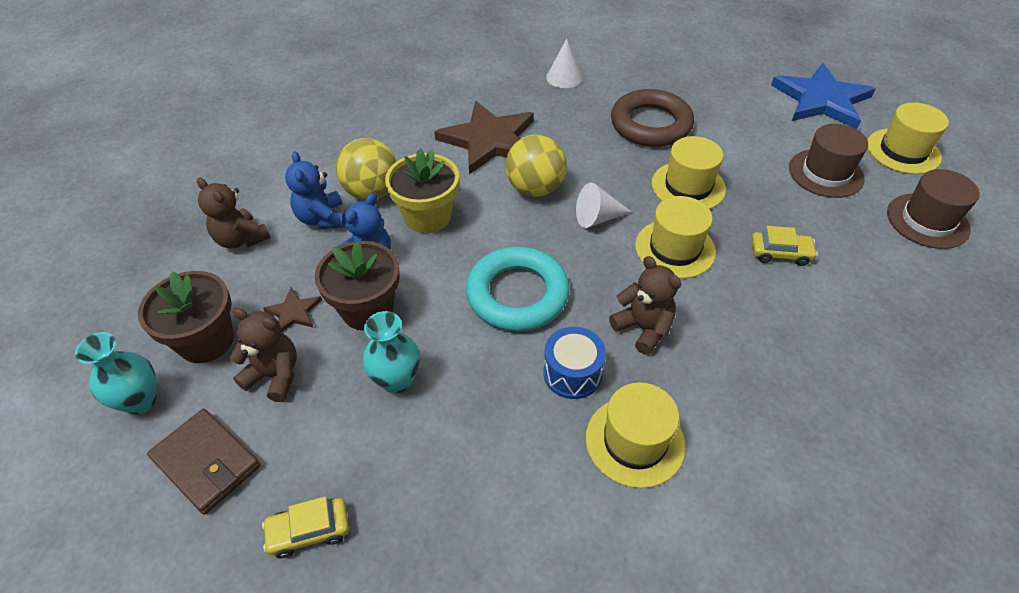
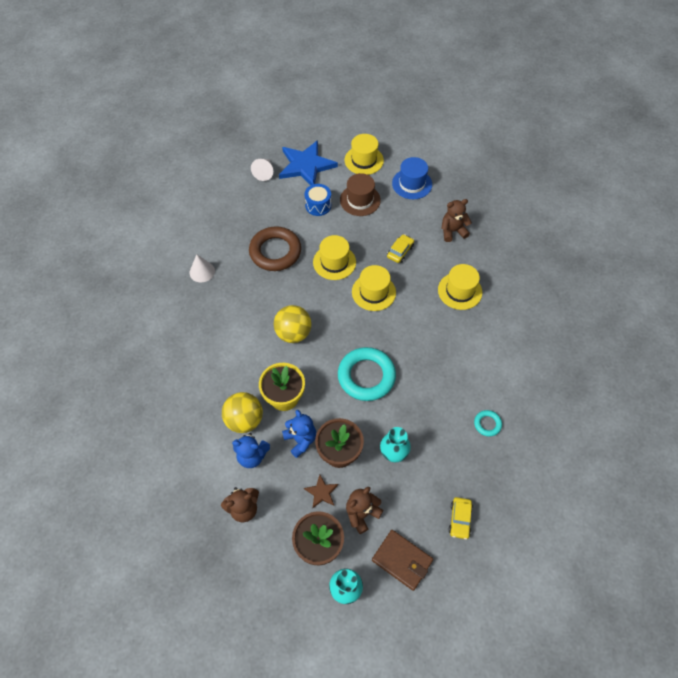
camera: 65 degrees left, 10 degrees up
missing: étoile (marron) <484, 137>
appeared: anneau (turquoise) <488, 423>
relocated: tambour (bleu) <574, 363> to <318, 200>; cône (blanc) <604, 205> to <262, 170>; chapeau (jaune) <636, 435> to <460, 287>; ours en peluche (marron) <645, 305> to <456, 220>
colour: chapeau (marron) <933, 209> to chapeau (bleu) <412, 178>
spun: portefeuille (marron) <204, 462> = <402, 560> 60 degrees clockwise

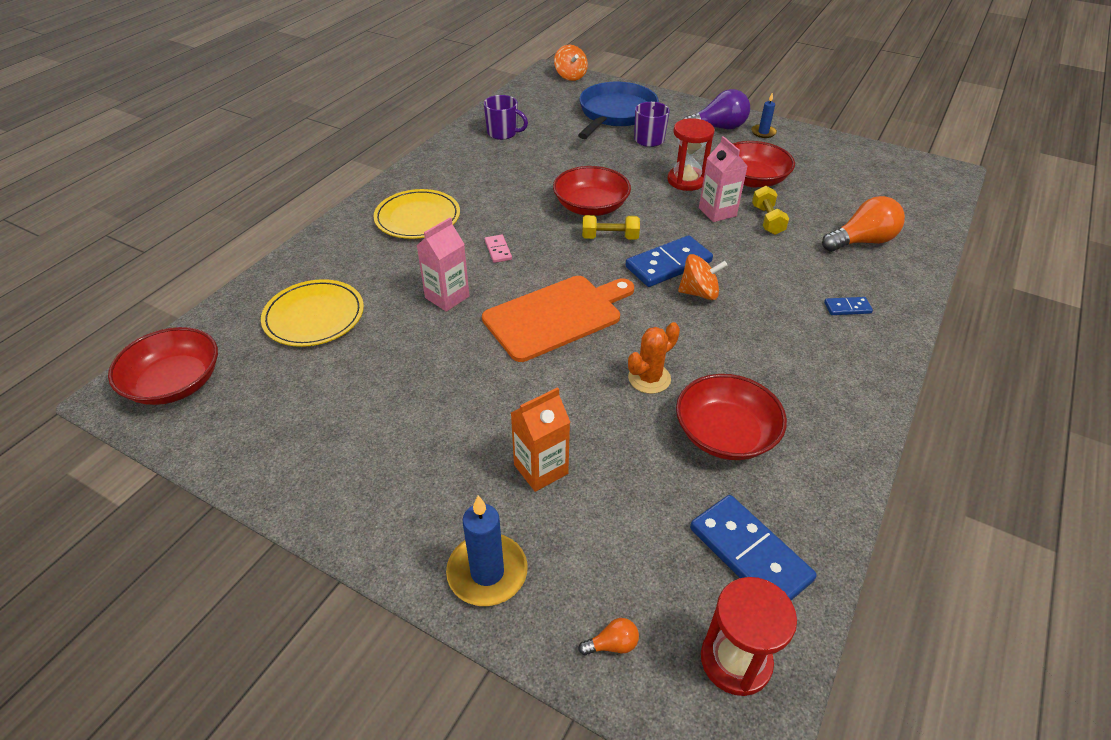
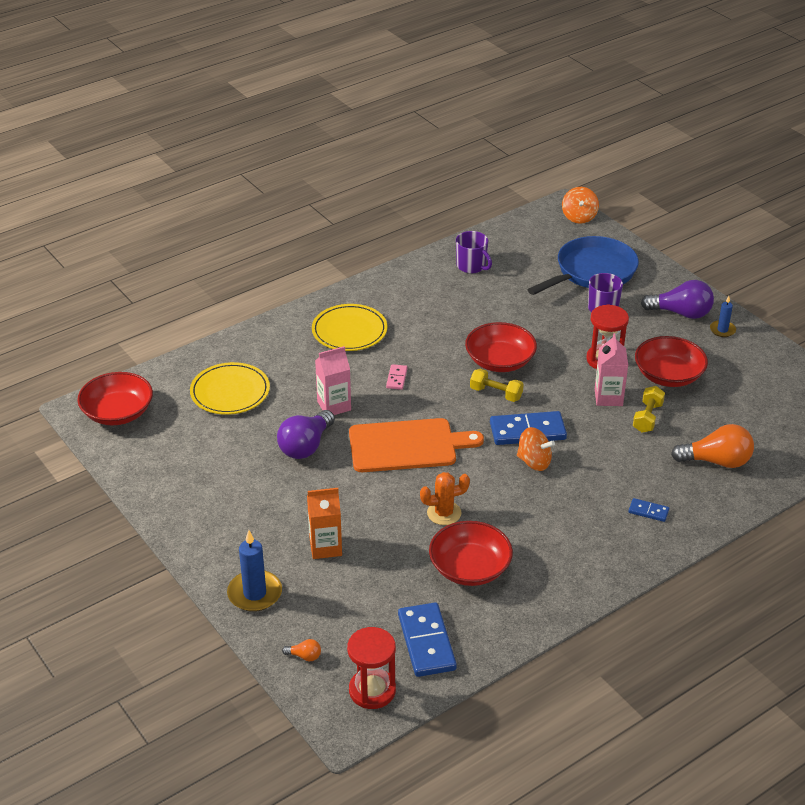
camera: 25 degrees right, 5 degrees down
appeared: ampoule (violet) <306, 434>

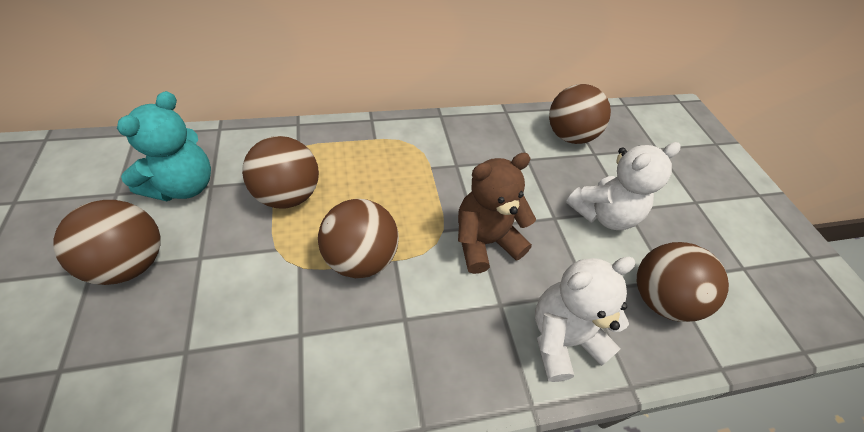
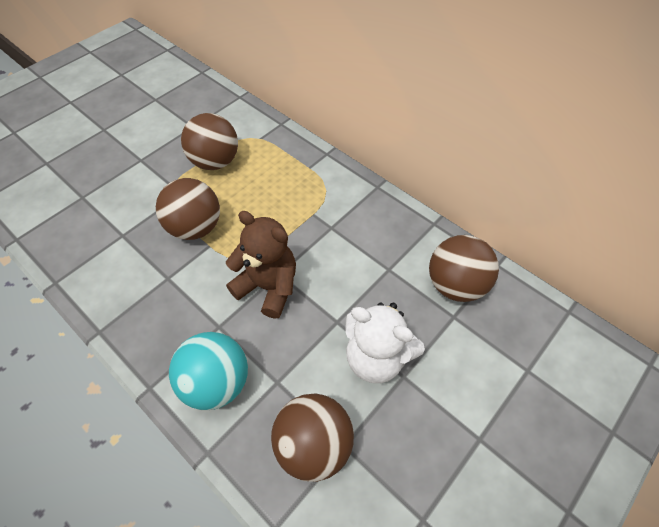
camera: 60 degrees right, 5 degrees up
missing: balle (marron) <107, 242>; ours en peluche (turquoise) <164, 146>
exchanged: ours en peluche (blanc) <585, 319> to balle (turquoise) <208, 371>

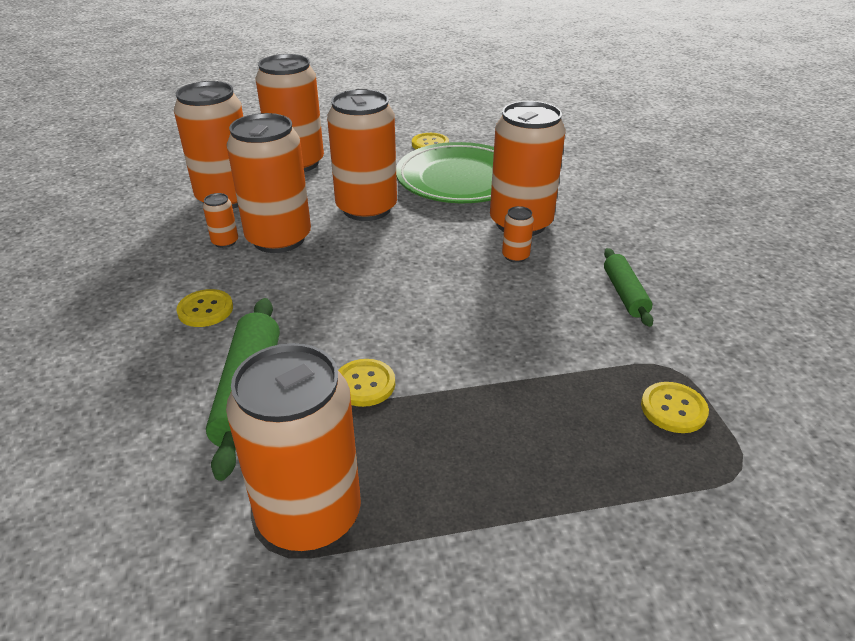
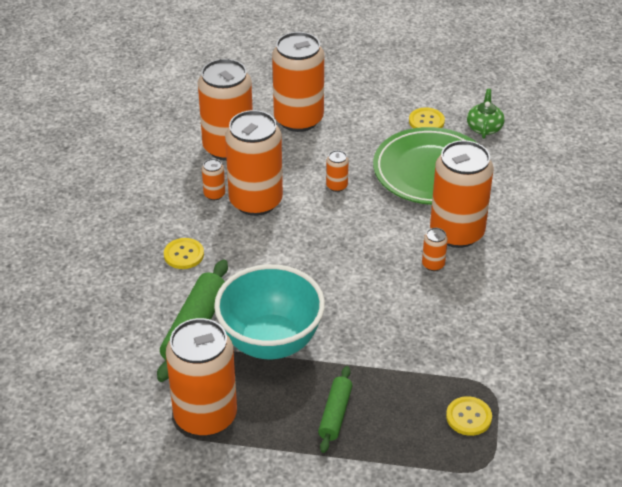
camera: 20 degrees right, 5 degrees up
appeared: théière (vert) <486, 114>
relocated: rouleau à pâtisserie (vert) <628, 287> to <335, 409>
exchanged: bouton (jaune) <366, 383> to bol (turquoise) <269, 311>
size: canette (orange) <362, 155> = <337, 171> x0.41

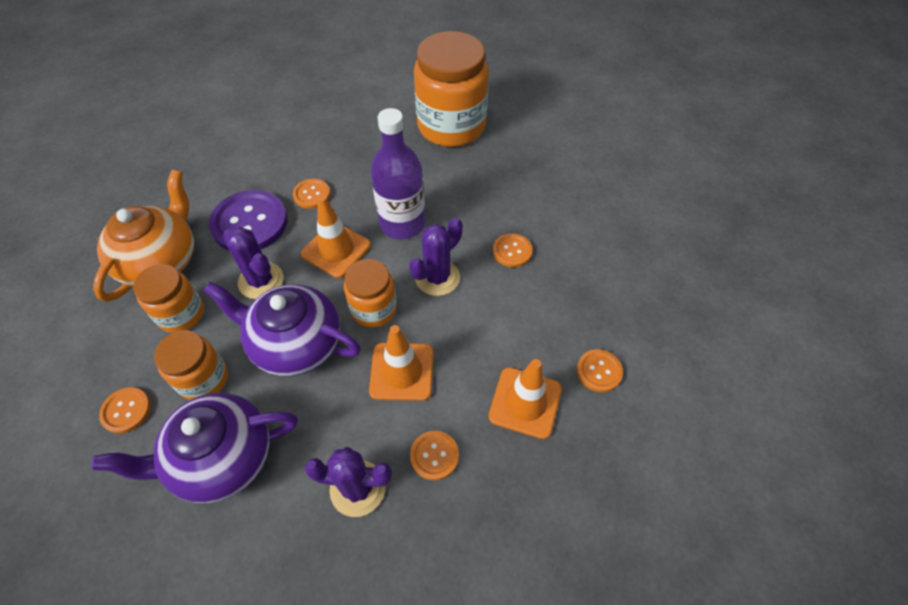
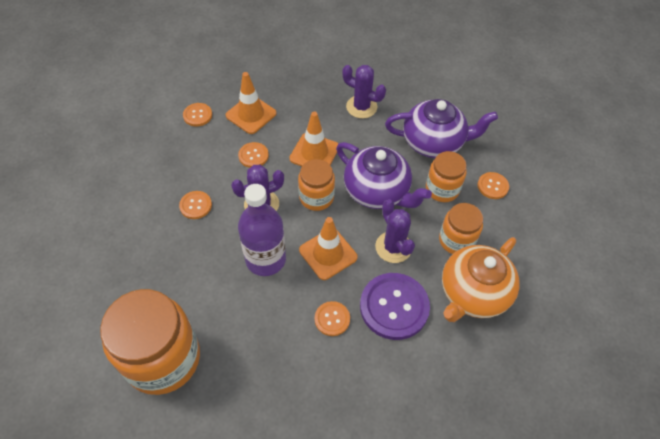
camera: 160 degrees left, 0 degrees up
relocated: bouton (orange) <434, 456> to <253, 155>

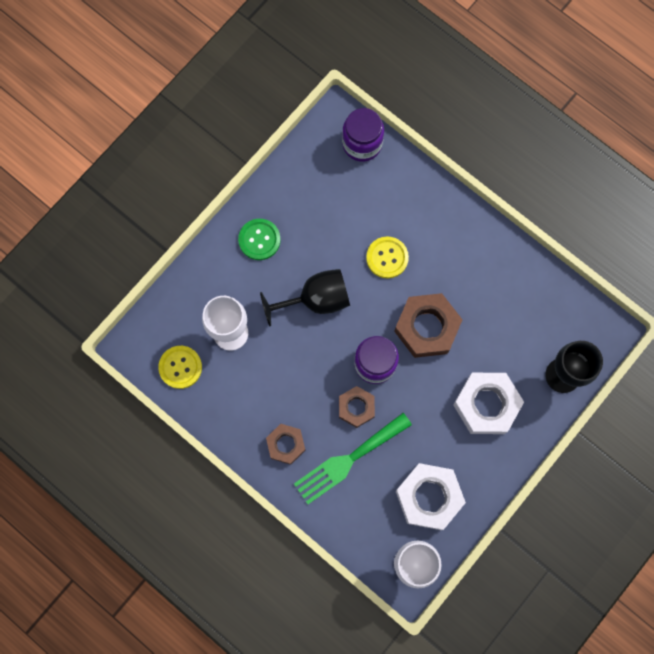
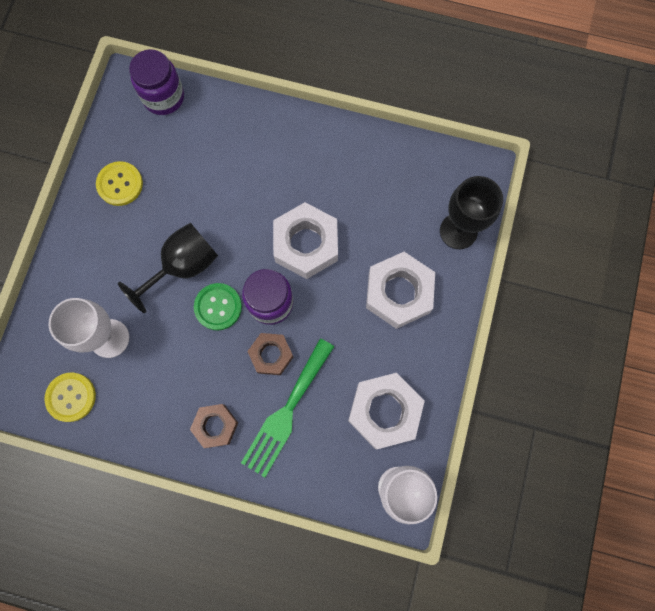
camera: 25 degrees left, 0 degrees up
relocated: bouton (vert) <259, 239> to <218, 307>; bouton (jaune) <387, 258> to <119, 183>
colour: écrou (marron) <428, 325> to écrou (blanc) <305, 240>

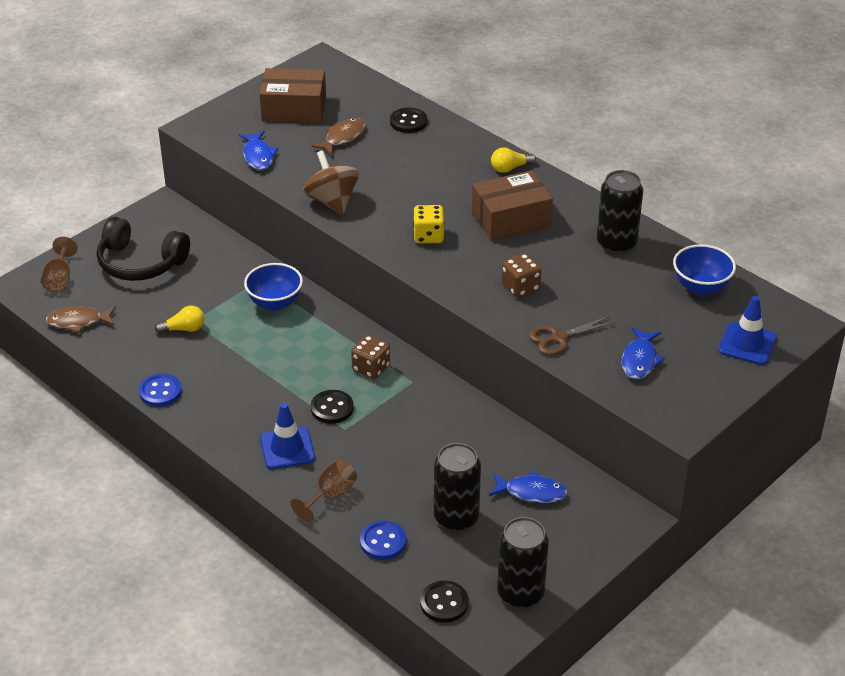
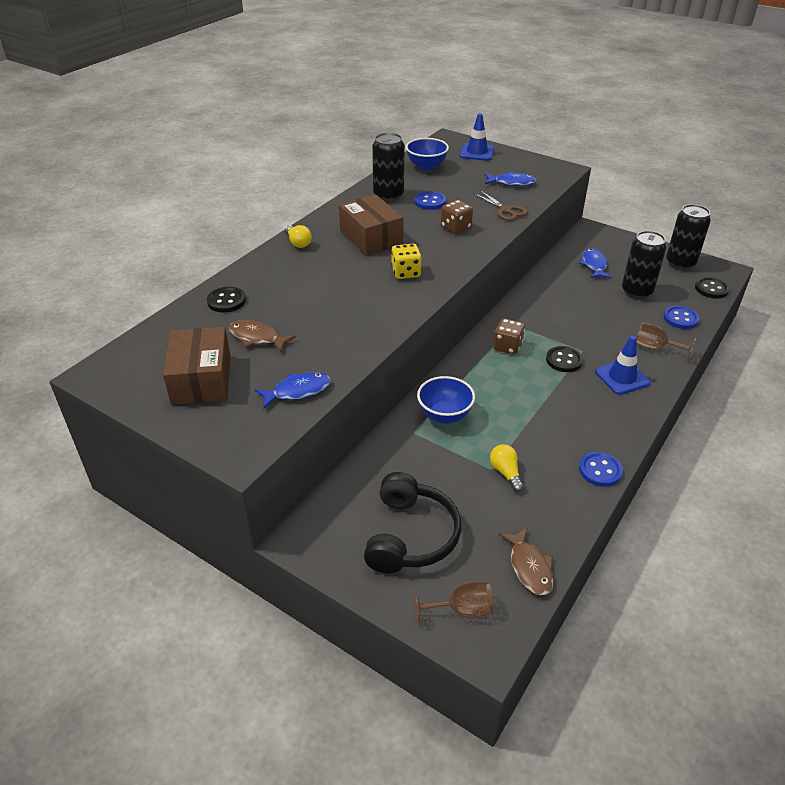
camera: 100 degrees left, 0 degrees up
missing: toupie (marron) <331, 182>
appeared: bouton (bleu) <430, 200>

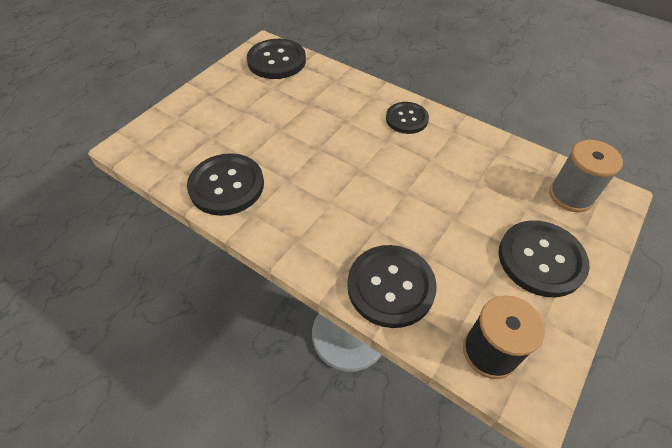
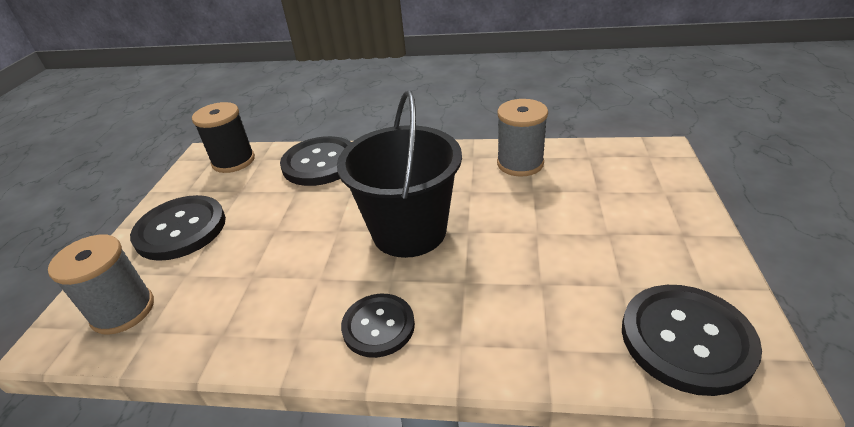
camera: 155 degrees right, 15 degrees down
appeared: seau (noir) <399, 174>
exchanged: bouton (noir) <225, 184> to bobine (gris) <522, 138>

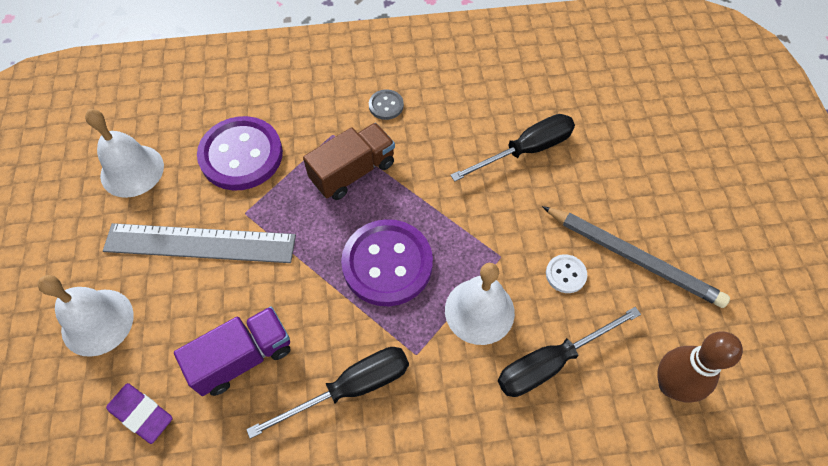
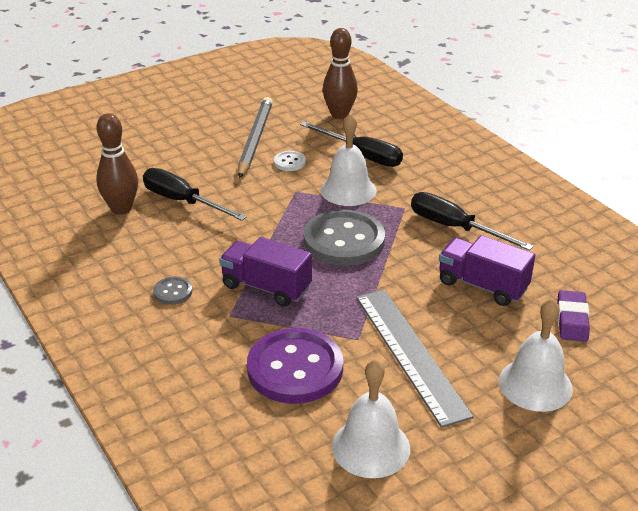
camera: 115 degrees left, 25 degrees down
appeared: quille (marron) <117, 164>
colour: camion (marron) <349, 161> to camion (violet) <265, 272>; bouton (violet) <387, 262> to bouton (gris) <344, 238>

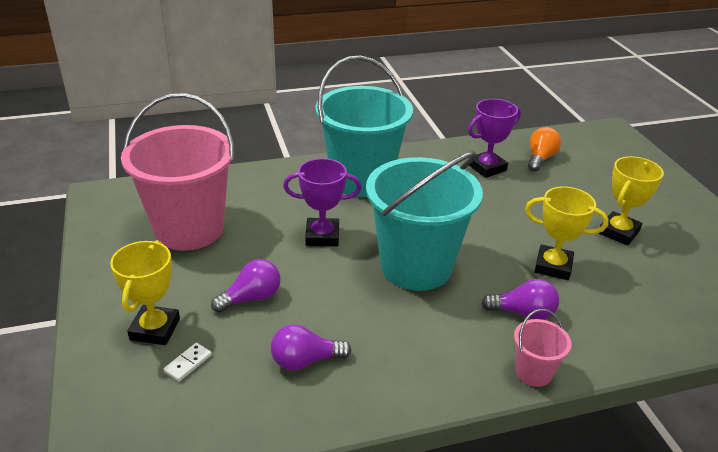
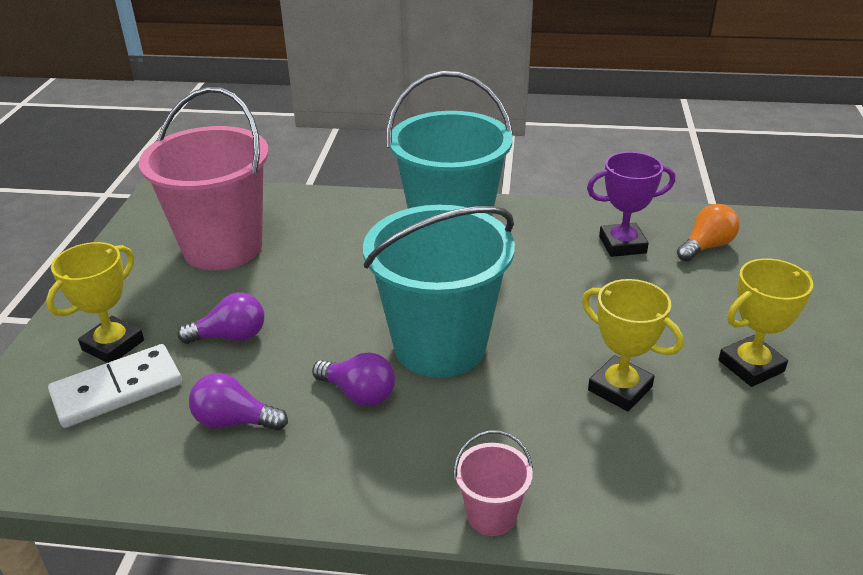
camera: 25 degrees right, 0 degrees up
missing: trophée (violet) <322, 202>
relocated: ampoule (violet) <520, 299> to <353, 380>
size: domino (blanc) <187, 362> = <115, 386> x2.28

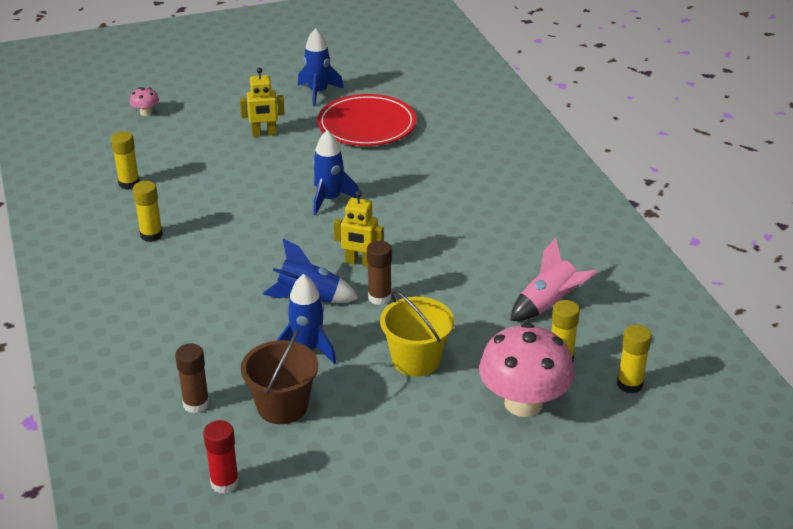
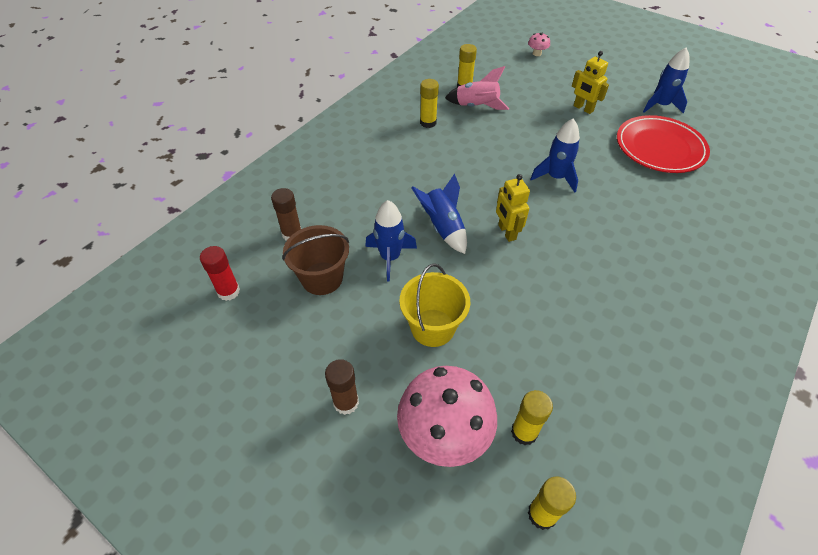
camera: 55 degrees right, 15 degrees up
relocated: bâton de colle (marron) <379, 273> to <342, 387>; fusée (rose) <554, 279> to <477, 88>

